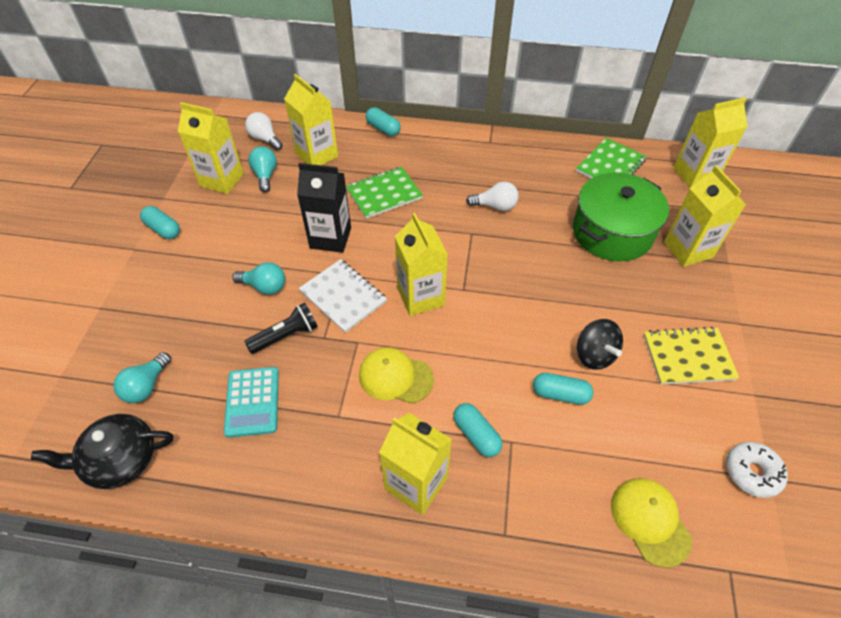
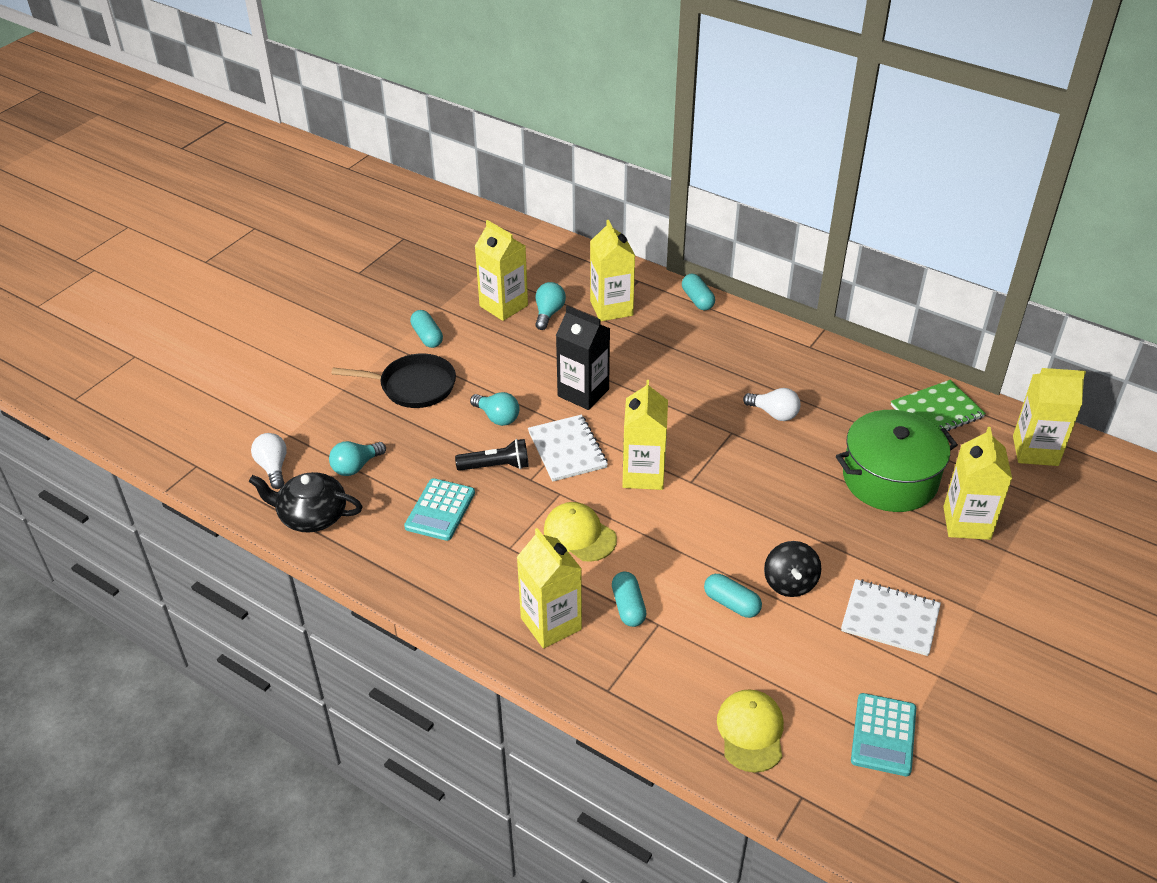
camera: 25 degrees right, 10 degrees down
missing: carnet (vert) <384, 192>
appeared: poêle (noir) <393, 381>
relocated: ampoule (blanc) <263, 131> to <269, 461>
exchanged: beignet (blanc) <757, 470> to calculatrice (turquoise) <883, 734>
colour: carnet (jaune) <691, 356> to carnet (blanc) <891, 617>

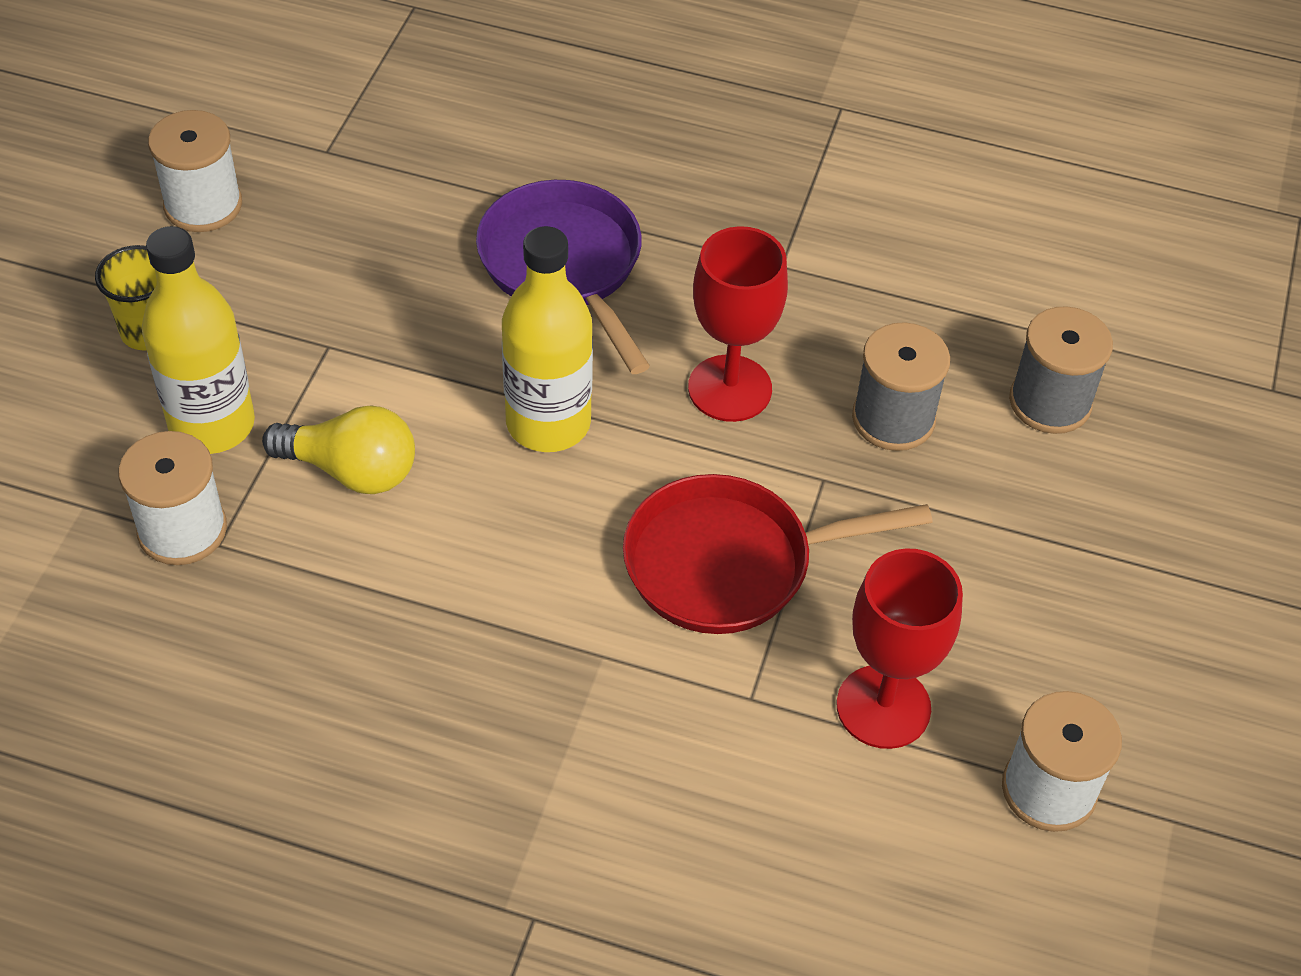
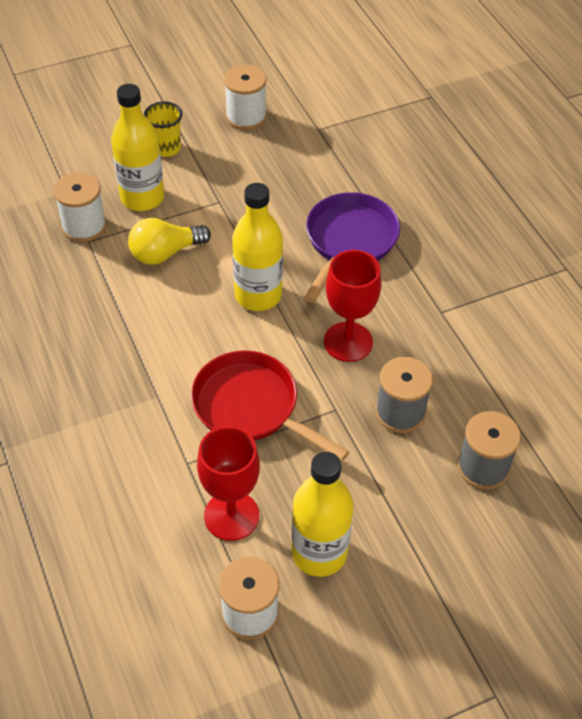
camera: 50 degrees right, 0 degrees up
appeared: bouteille (jaune) <322, 514>
spun: ampoule (jaune) <338, 450> = <169, 241> 90 degrees clockwise

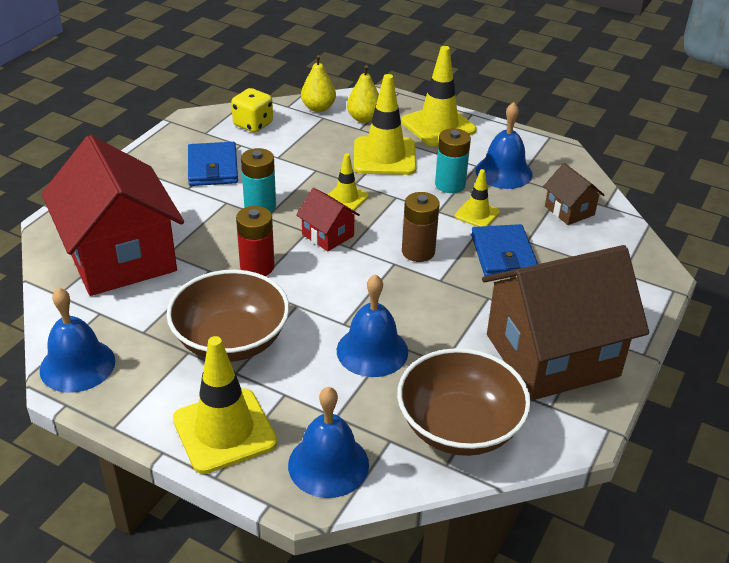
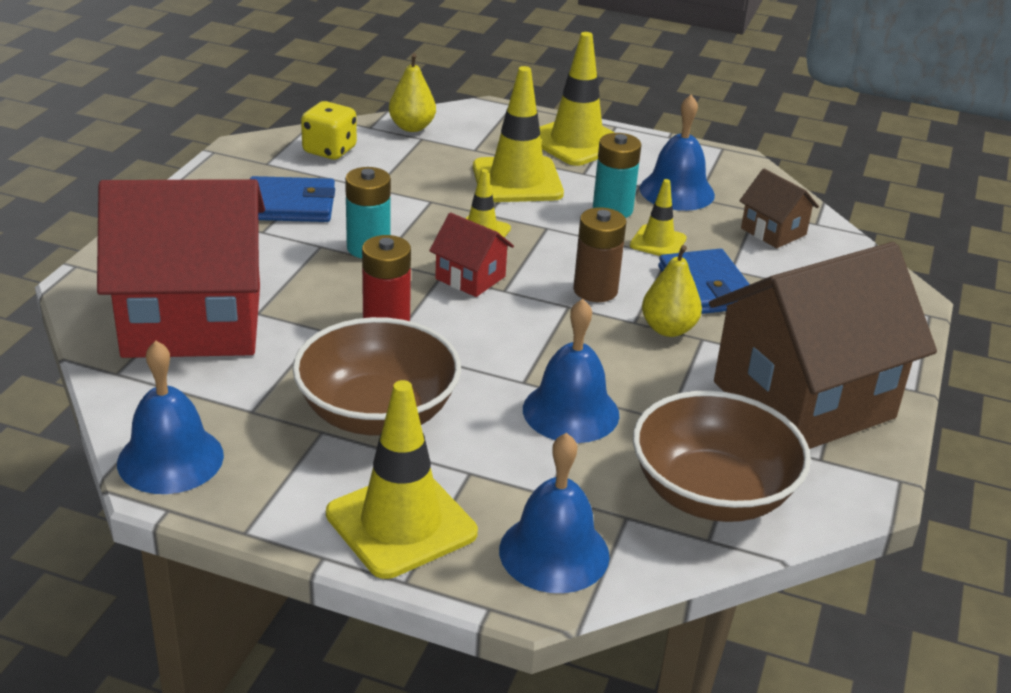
camera: 10 degrees left, 5 degrees down
relocated: poire (jaune) <363, 94> to <672, 291>
spun: maison (rouge) <113, 215> = <181, 268> 60 degrees counterclockwise; portefeuille (bleu) <213, 164> = <292, 199> 75 degrees counterclockwise

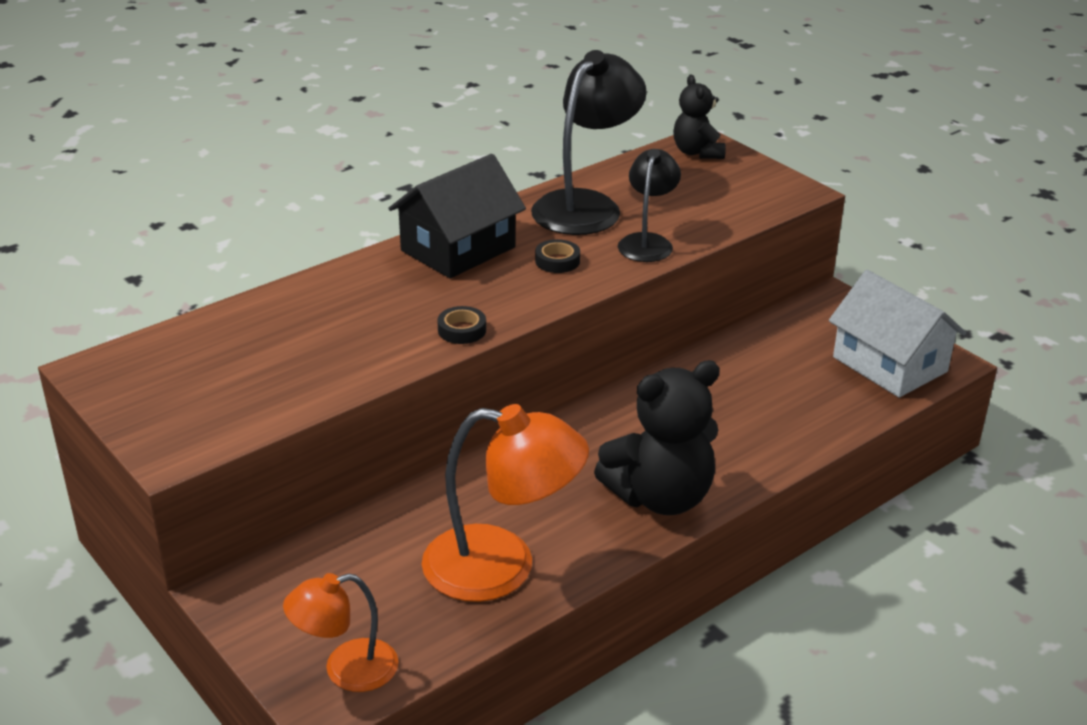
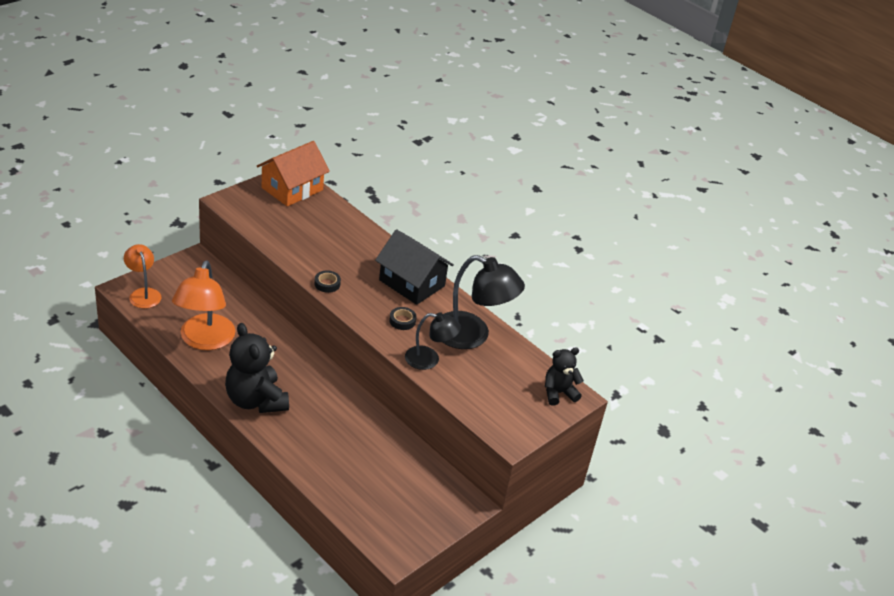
camera: 80 degrees right, 5 degrees up
missing: maison (blanc) <897, 333>
appeared: maison (orange) <293, 173>

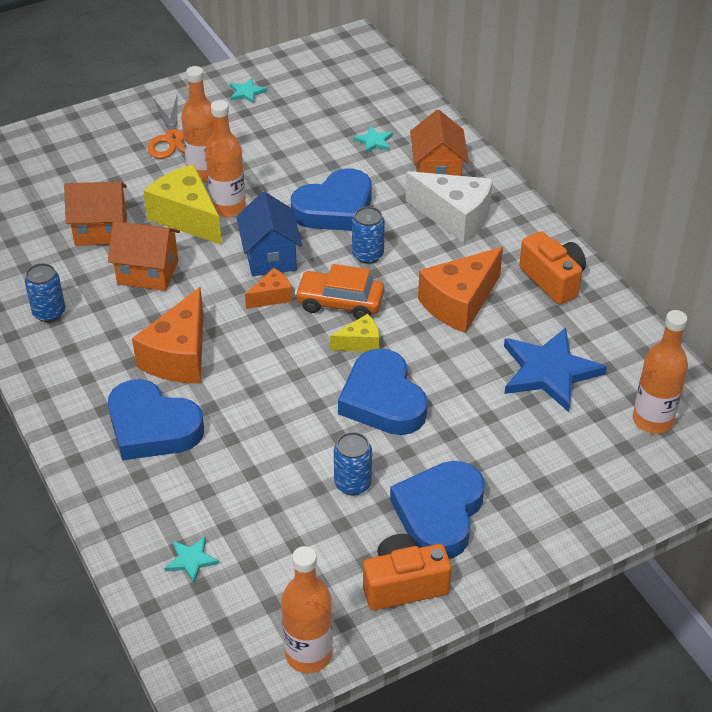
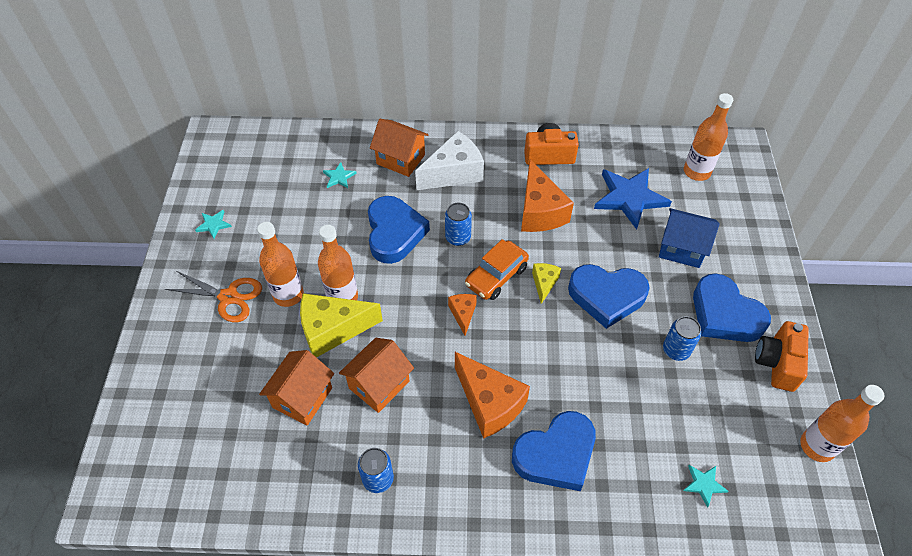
camera: 60 degrees left, 10 degrees up
relocated: maison (bleu) <269, 234> to <689, 238>

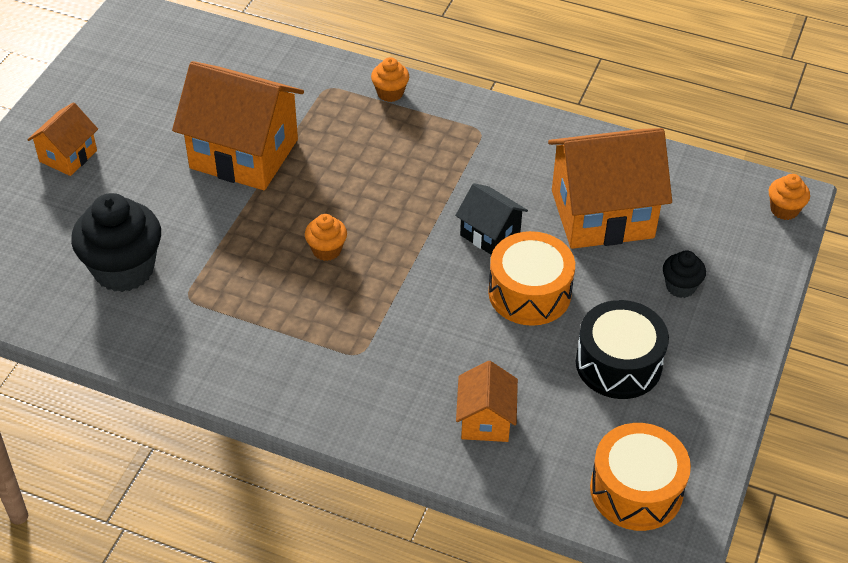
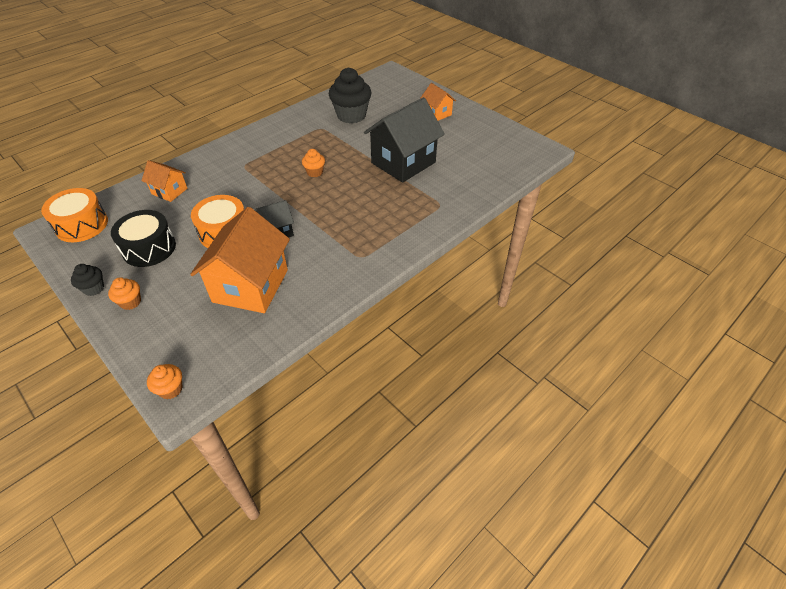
camera: 115 degrees right, 0 degrees up
relocated: muffin (orange) <390, 79> to <124, 293>; muffin (noir) <684, 274> to <87, 280>
colour: maison (orange) <238, 125> to maison (noir) <404, 140>

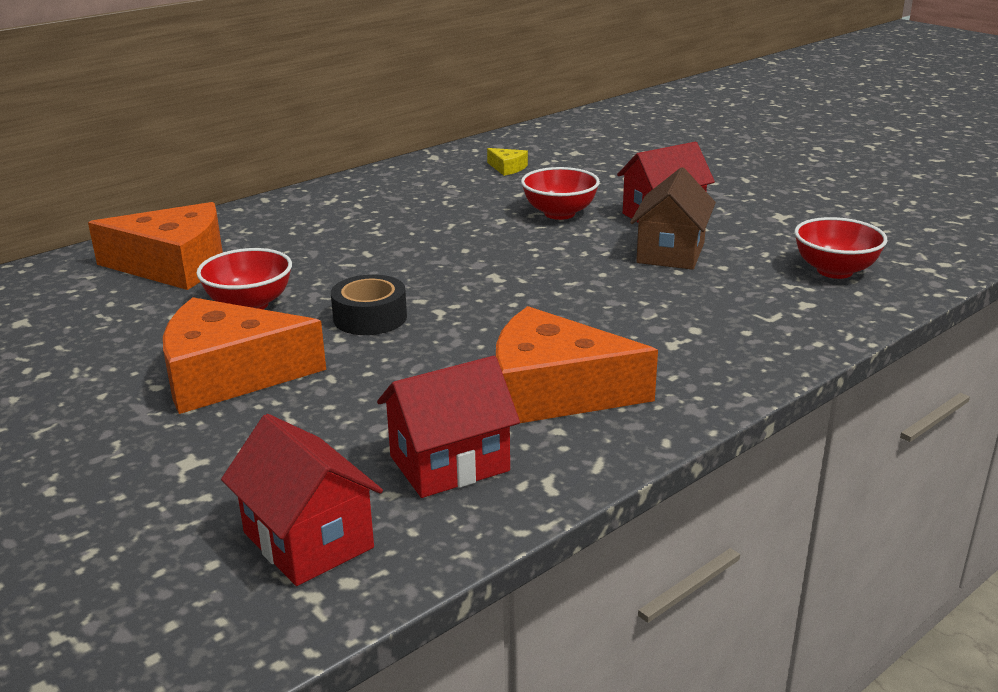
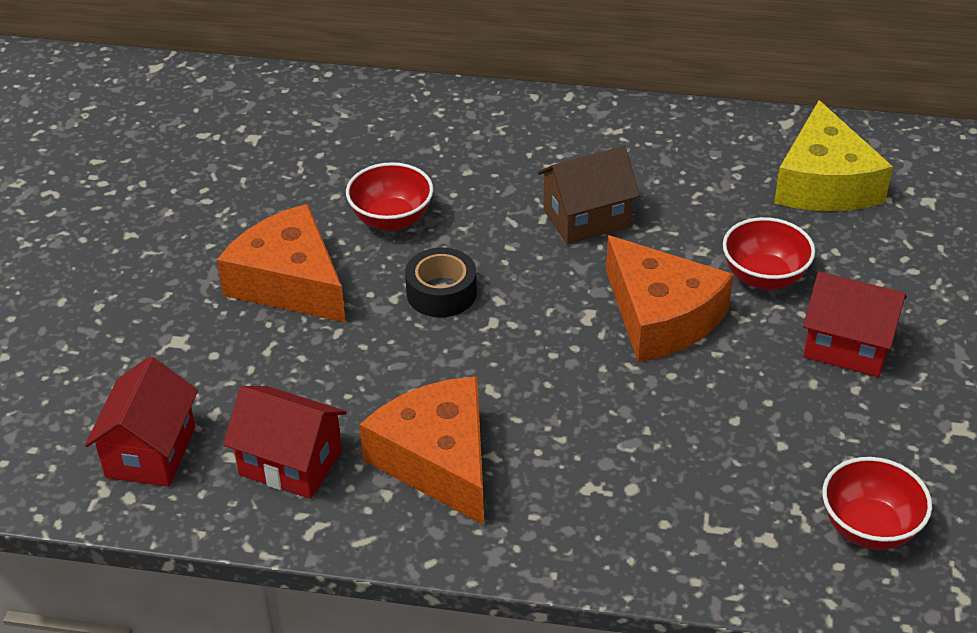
camera: 50 degrees right, 15 degrees up
relocated: fromage (orange) <155, 246> to <670, 298>; maison (marron) <673, 218> to <588, 195>
size: fromage (jaune) <507, 162> = <833, 155> x2.41

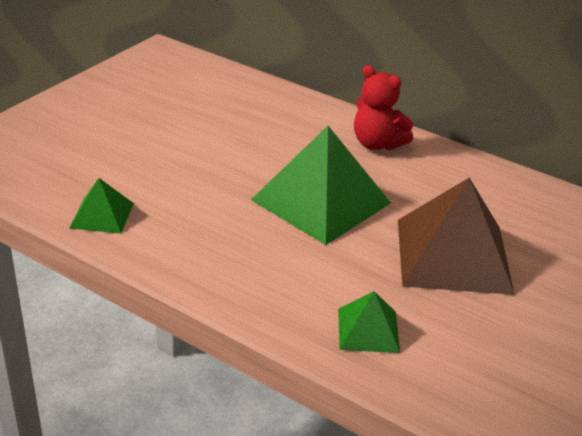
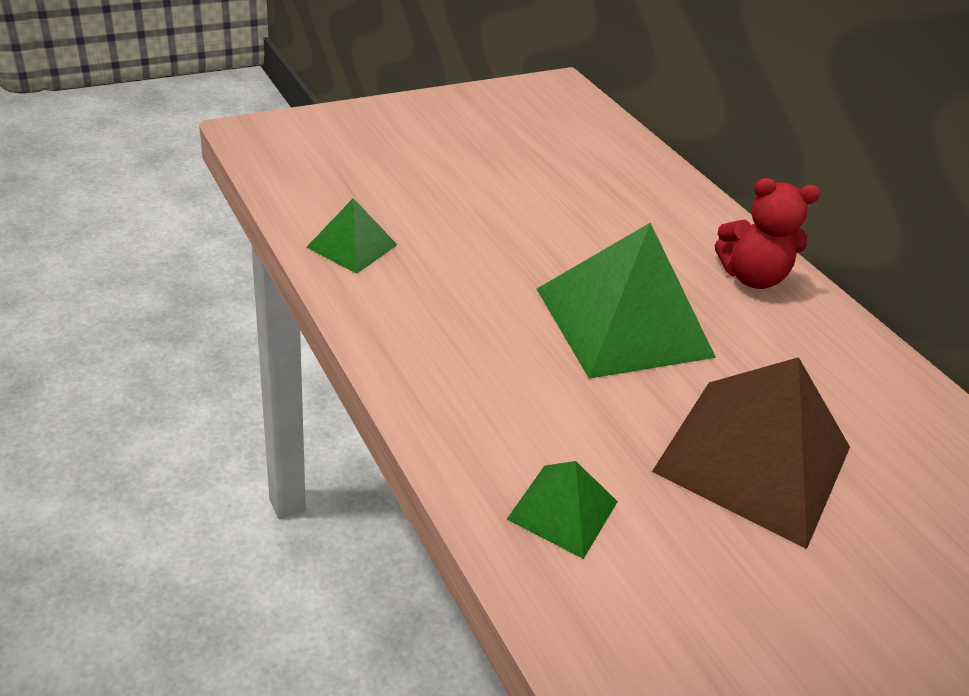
camera: 25 degrees right, 5 degrees up
spun: ours en peluche (rouge) <383, 107> = <767, 233> 60 degrees counterclockwise

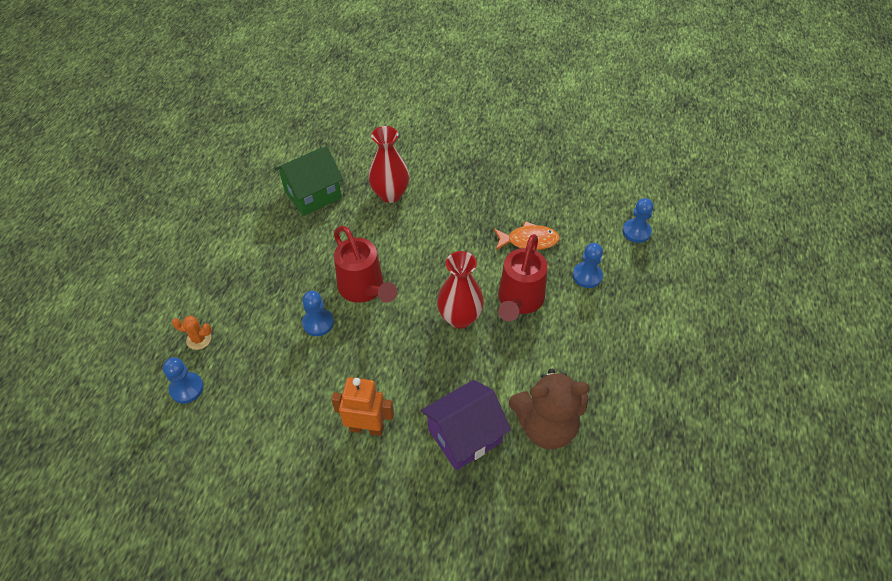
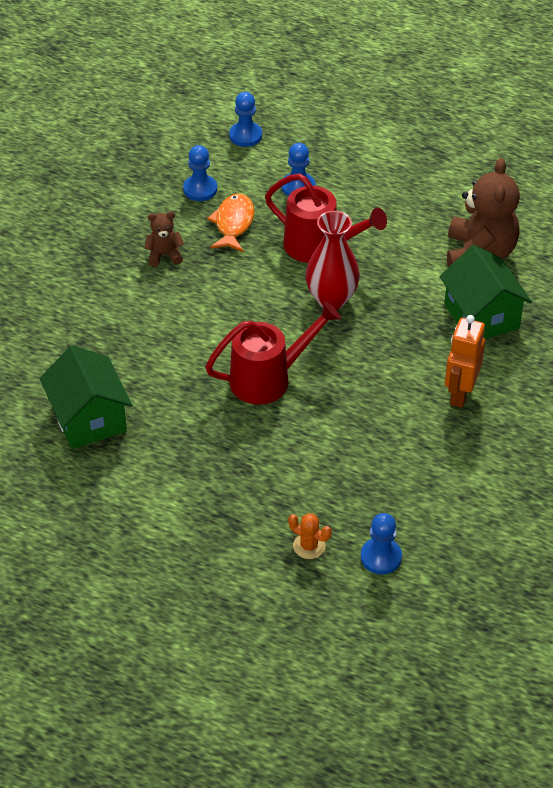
camera: 80 degrees left, 5 degrees down
missing: vase (rouge) <388, 164>
appeared: ours en peluche (marron) <164, 239>
relocated: pion (bleu) <318, 313> to <200, 173>
colour: maison (violet) <466, 425> to maison (vert) <485, 292>
spun: cactus (orange) <192, 333> = <310, 536> 75 degrees counterclockwise

